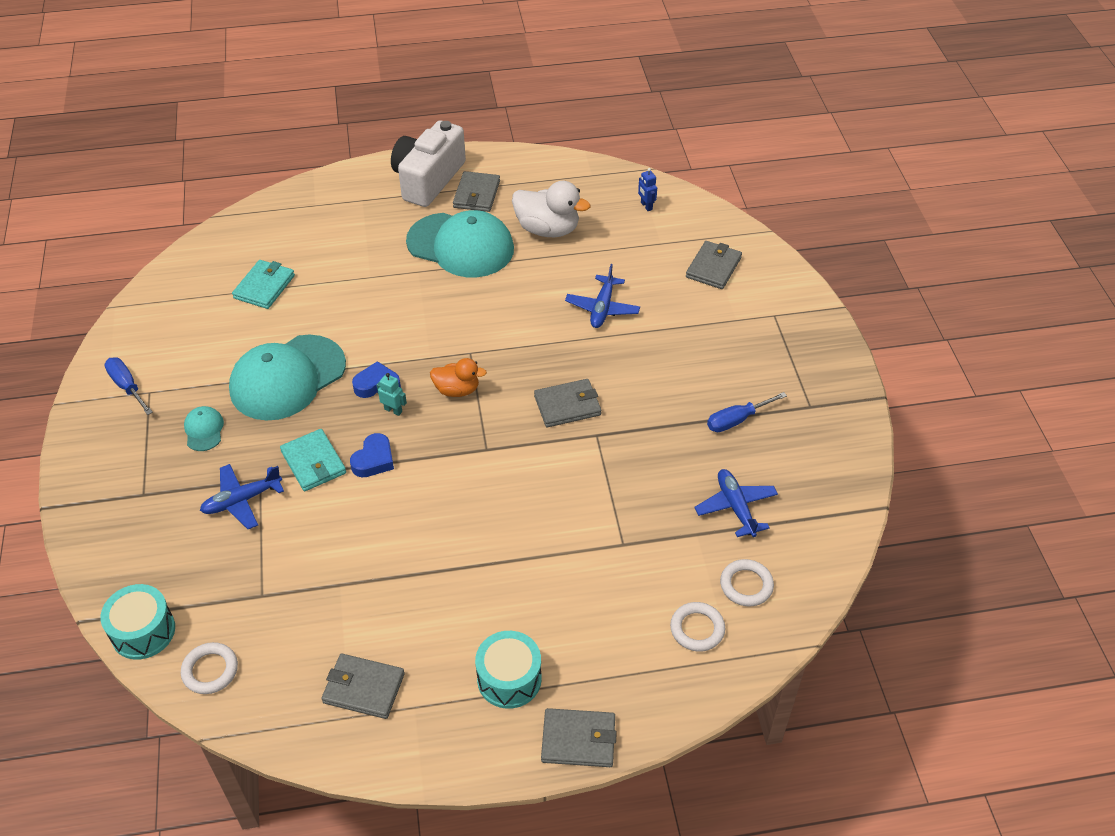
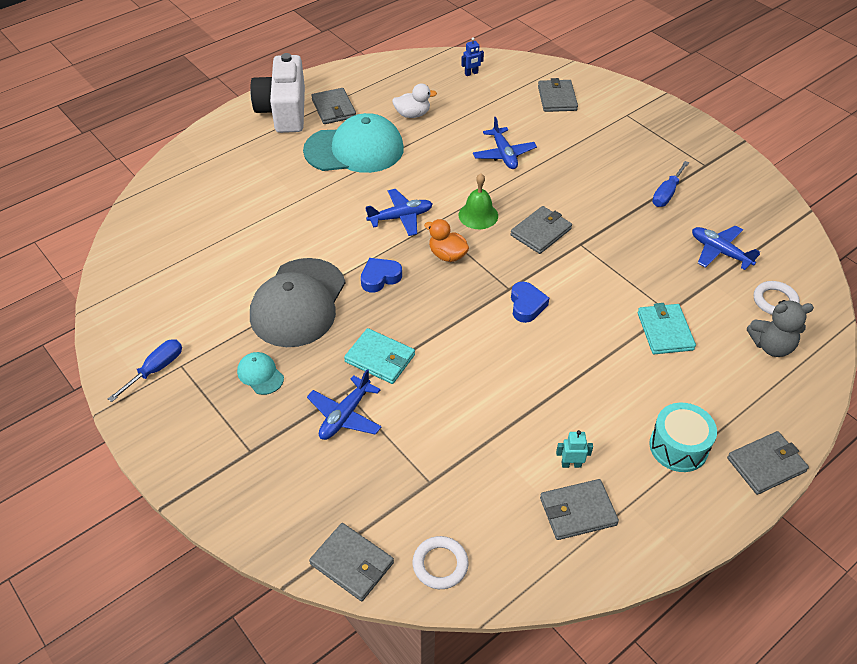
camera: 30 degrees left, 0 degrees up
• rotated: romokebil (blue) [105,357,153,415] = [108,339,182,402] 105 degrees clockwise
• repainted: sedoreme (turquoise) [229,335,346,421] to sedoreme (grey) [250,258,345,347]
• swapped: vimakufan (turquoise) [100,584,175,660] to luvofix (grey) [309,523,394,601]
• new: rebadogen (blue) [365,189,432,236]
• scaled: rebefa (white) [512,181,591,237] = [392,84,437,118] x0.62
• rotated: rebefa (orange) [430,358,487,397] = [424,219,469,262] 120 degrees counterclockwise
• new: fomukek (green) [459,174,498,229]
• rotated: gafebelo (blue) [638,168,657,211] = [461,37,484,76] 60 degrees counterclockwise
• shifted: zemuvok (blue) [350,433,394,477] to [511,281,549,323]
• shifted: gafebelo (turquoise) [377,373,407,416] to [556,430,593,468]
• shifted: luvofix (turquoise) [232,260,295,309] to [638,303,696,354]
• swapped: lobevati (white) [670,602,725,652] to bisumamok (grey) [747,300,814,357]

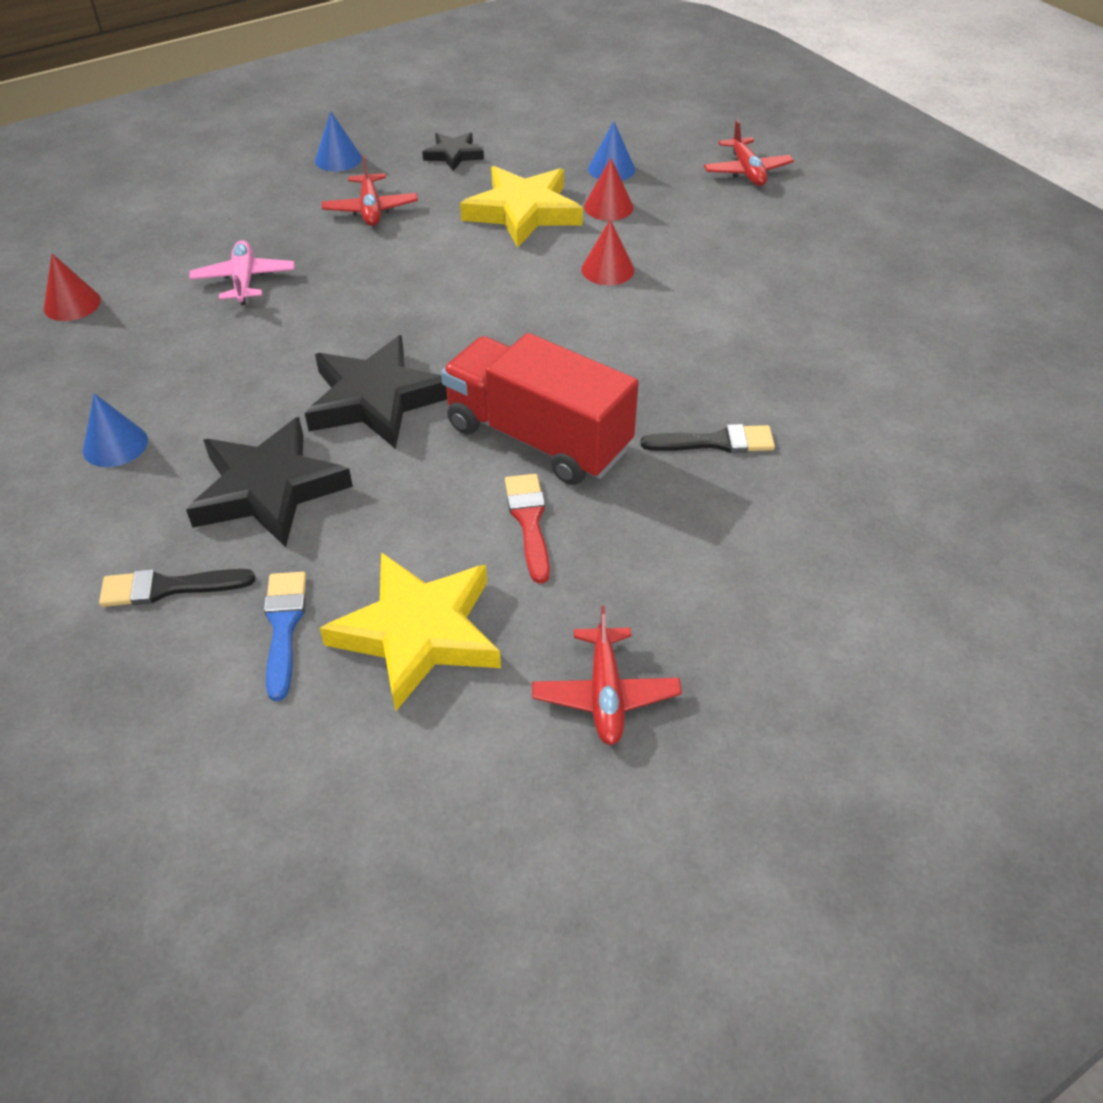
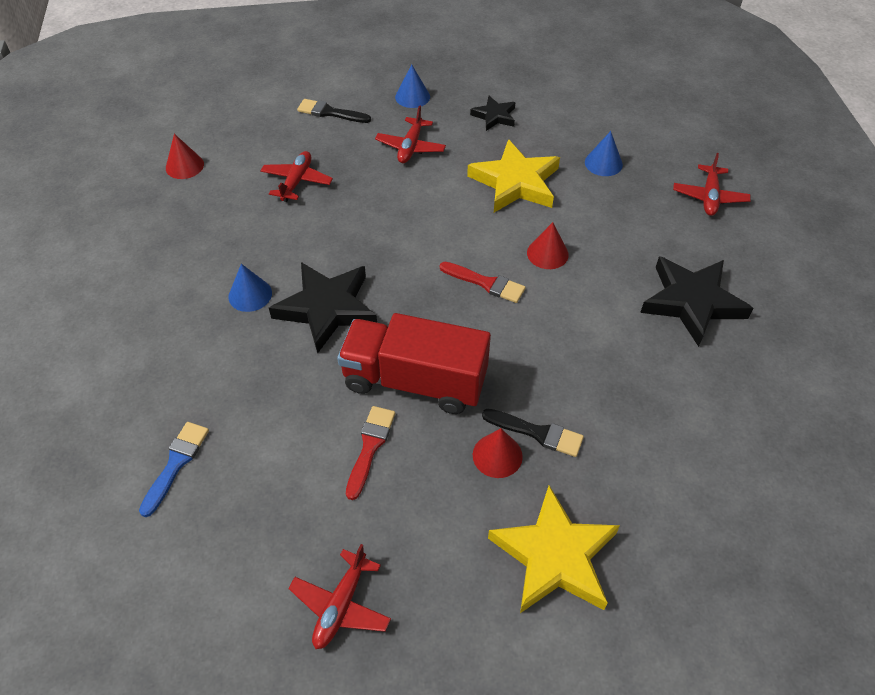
camera: 25 degrees right, 5 degrees up
• shifted: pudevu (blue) [83,393,148,467] to [228,264,272,312]
• repainted: rebadogen (pink) [189,240,294,305] to rebadogen (red) [260,151,333,202]
• shifted: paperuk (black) [99,569,255,607] to [297,99,371,123]
• rotated: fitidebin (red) [441,333,639,485] = [337,313,491,414] 45 degrees counterclockwise
• new: paperuk (red) [440,262,526,303]
• shifted: pudevu (red) [584,158,634,221] to [473,428,523,478]
• shifted: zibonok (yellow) [320,552,501,712] to [488,485,620,613]
• shifted: zibonok (black) [186,417,353,547] to [640,256,754,347]

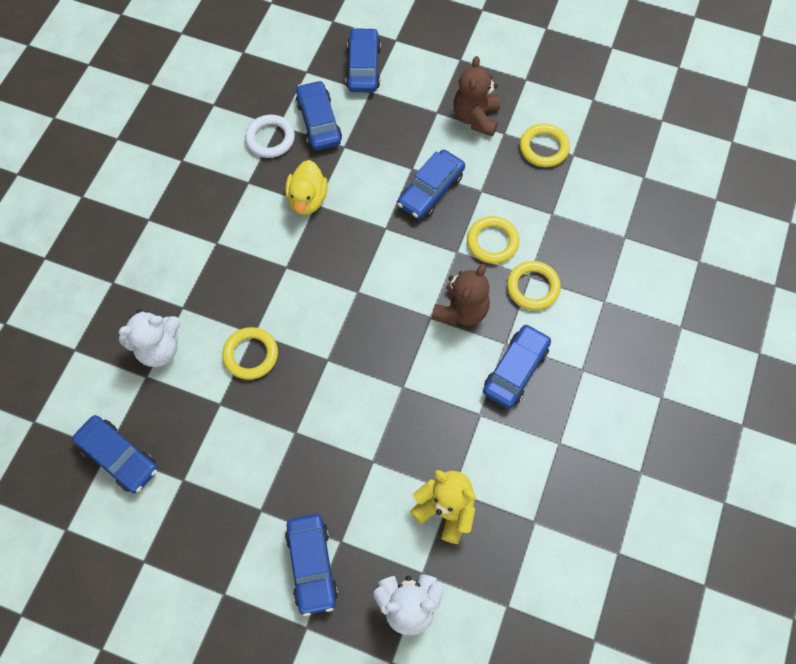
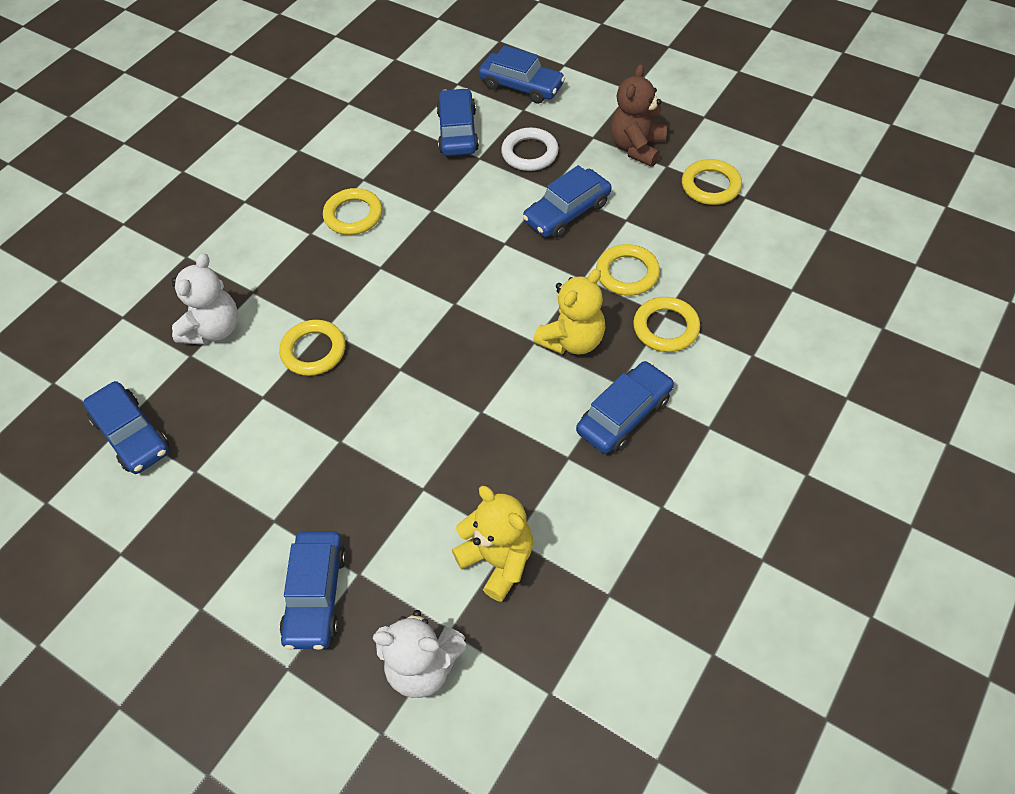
camera: 15 degrees right, 10 degrees down
• rotated: bisumamok (white) [118,309,181,367] = [172,253,238,345] 60 degrees counterclockwise
• new: lobevati (yellow) [323,188,382,235]
• rotated: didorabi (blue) [346,28,381,92] = [478,45,565,104] 105 degrees clockwise
• shifted: lobevati (white) [245,115,295,158] to [501,127,559,171]
• repainted: bisumamok (brown) [432,264,490,326] to bisumamok (yellow) [533,269,605,355]
• gone: rebefa (yellow) [285,160,328,215]

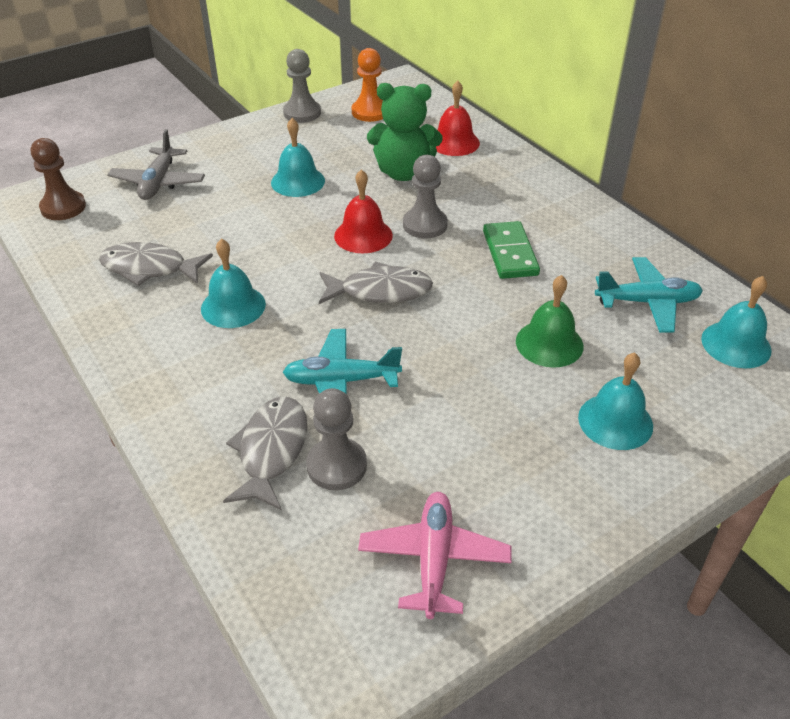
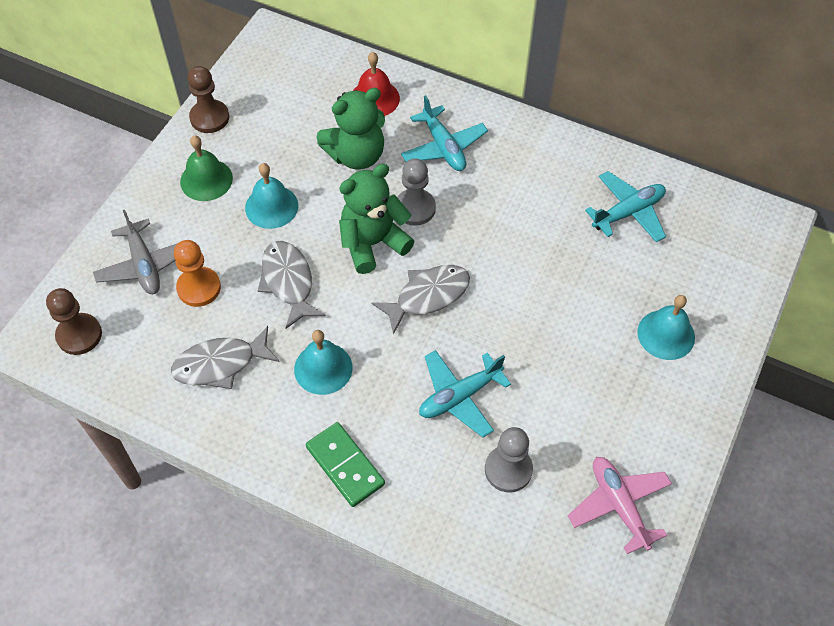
camera: 30 degrees left, 15 degrees up
• shifted: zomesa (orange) [352,48,383,122] to [174,240,221,307]
• shifted: fomukek (green) [516,275,584,368] to [180,135,233,201]
• repainted: zomesa (grey) [283,49,321,123] to zomesa (brown) [188,66,229,133]
• shifted: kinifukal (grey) [223,397,307,510] to [258,241,326,329]
• shifted: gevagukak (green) [483,221,540,279] to [306,422,385,507]
• swapped: fomukek (red) [334,169,393,253] to bisumamok (green) [339,164,415,274]
• new: rebadogen (turquoise) [401,95,488,171]
• gone: fomukek (turquoise) [701,276,772,368]

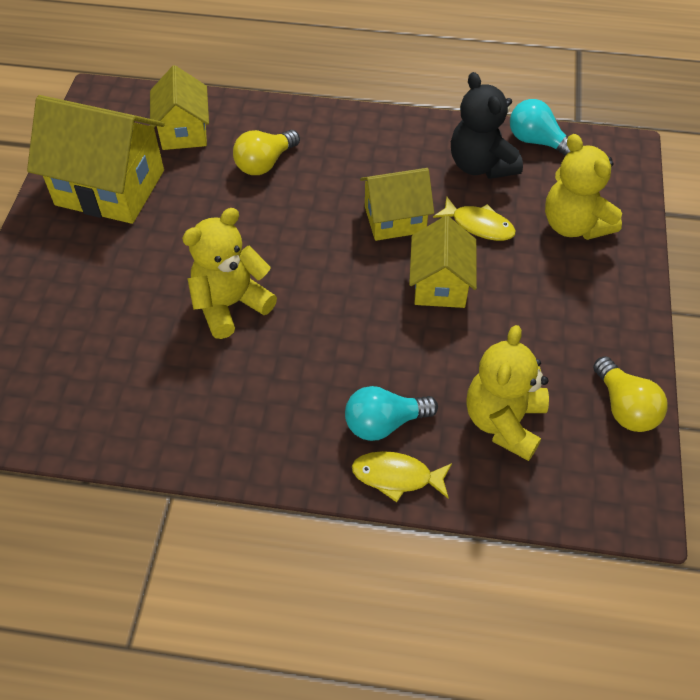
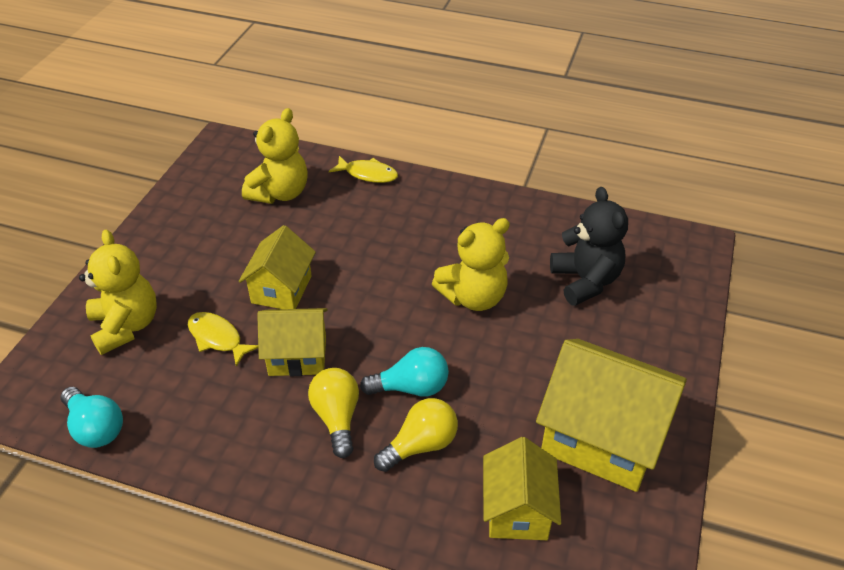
camera: 170 degrees left, 10 degrees down
• shifted: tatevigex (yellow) [593,356,667,432] to [308,368,359,458]
• shifted: tatevigex (turquoise) [345,386,438,441] to [360,347,449,397]
• shifted: bisumamok (black) [451,72,523,179] to [550,187,628,306]

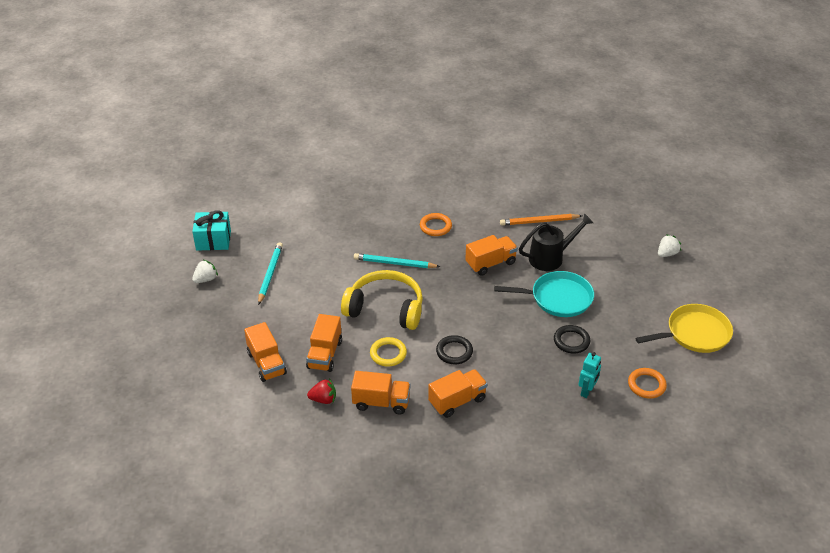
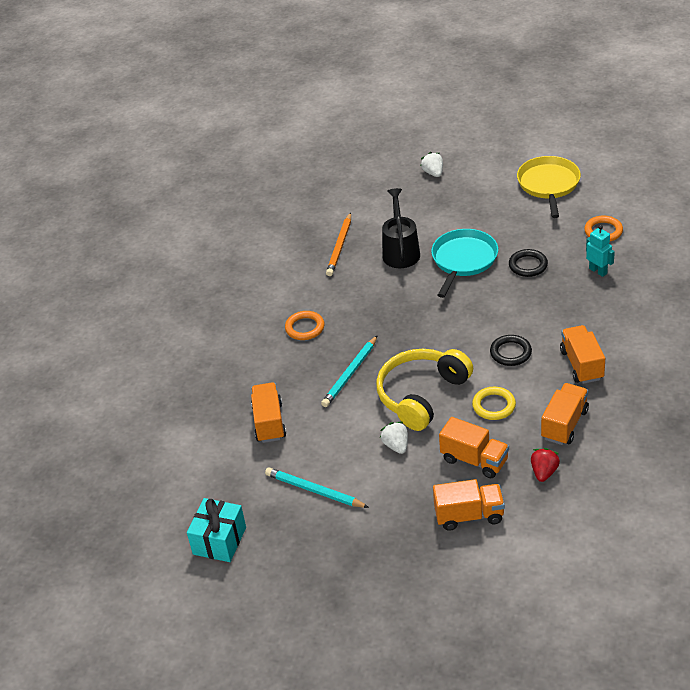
camera: 65 degrees left, 0 degrees up
• shifted: fitidebin (orange) [465,235,518,276] to [251,382,286,443]
• shifted: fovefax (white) [192,260,218,283] to [380,422,408,454]

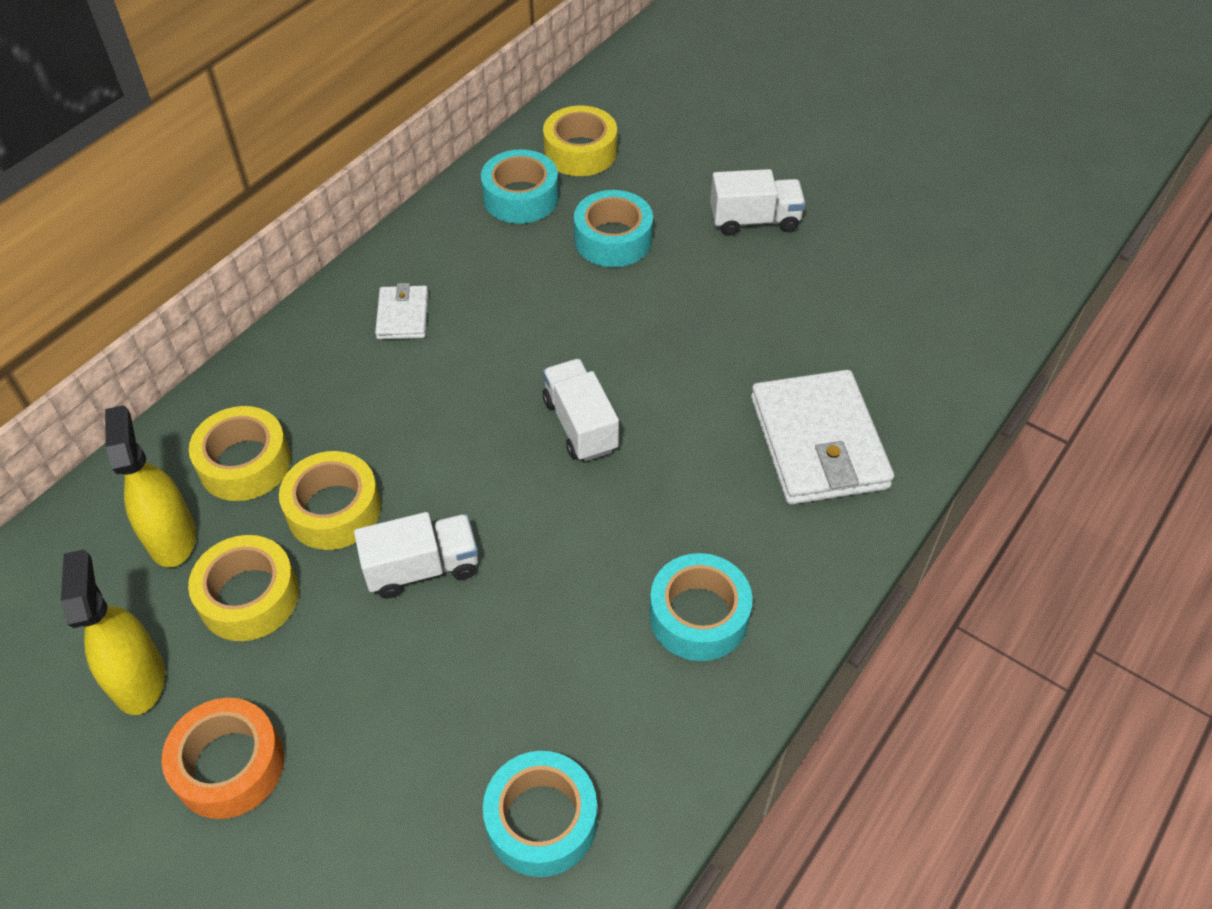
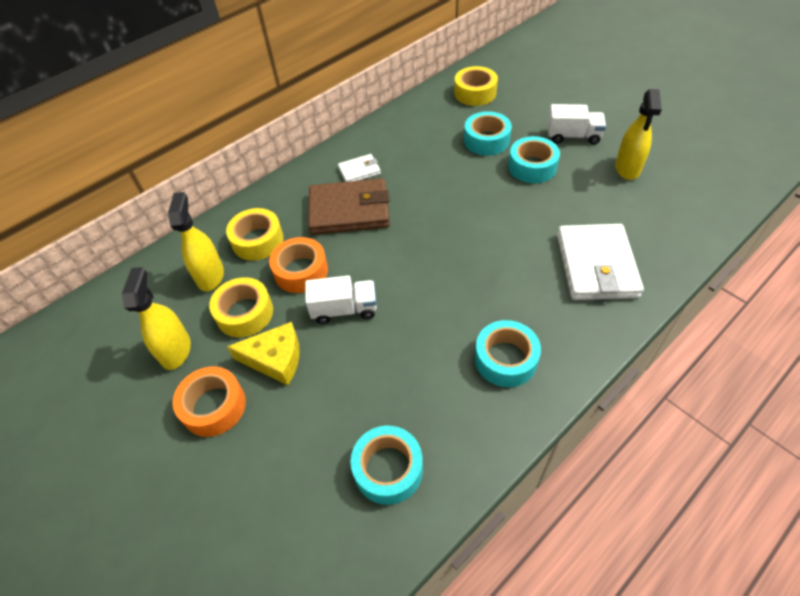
camera: 15 degrees right, 0 degrees up
• new: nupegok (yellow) [227,322,300,385]
• repainted: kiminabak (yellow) [279,451,381,550] to kiminabak (orange) [269,237,328,293]
• new: luvofix (brown) [308,178,390,235]
• rotated: luvofix (white) [375,283,428,339] = [338,154,381,182] 60 degrees clockwise
• shifted: kiminabak (turquoise) [481,149,559,224] to [508,136,560,183]
• new: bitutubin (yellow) [615,89,662,180]
• gone: fitidebin (white) [543,359,619,461]

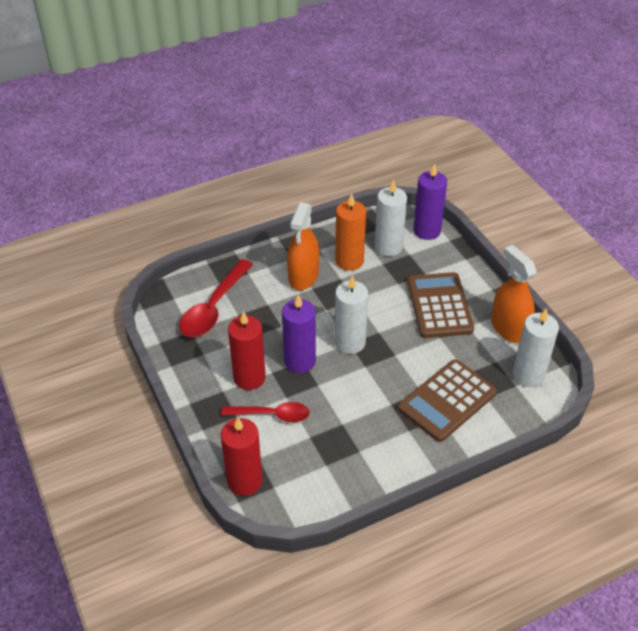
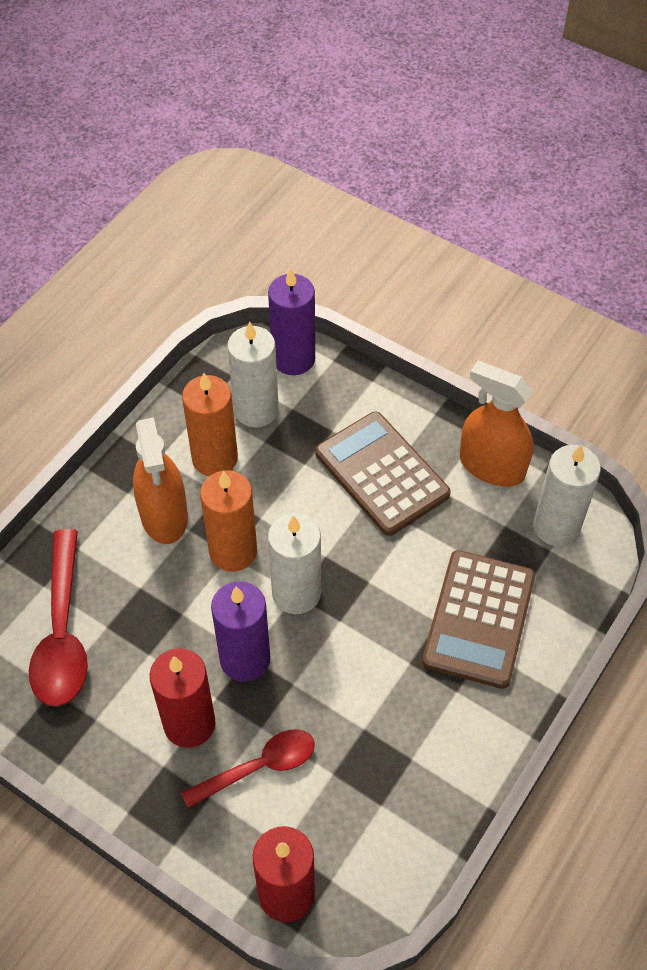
camera: 30 degrees left, 10 degrees up
• new: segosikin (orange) [200,470,257,572]

